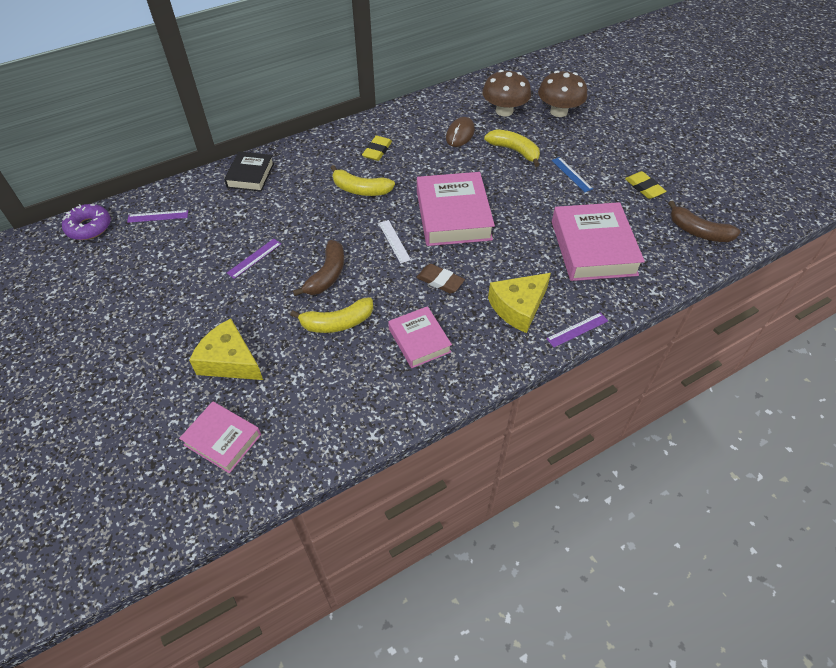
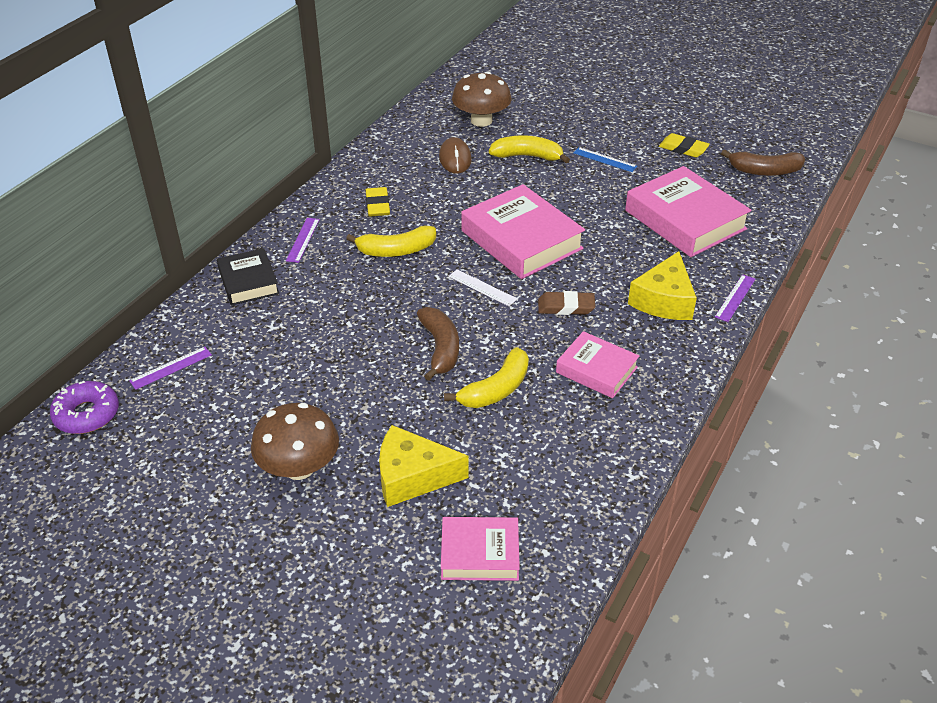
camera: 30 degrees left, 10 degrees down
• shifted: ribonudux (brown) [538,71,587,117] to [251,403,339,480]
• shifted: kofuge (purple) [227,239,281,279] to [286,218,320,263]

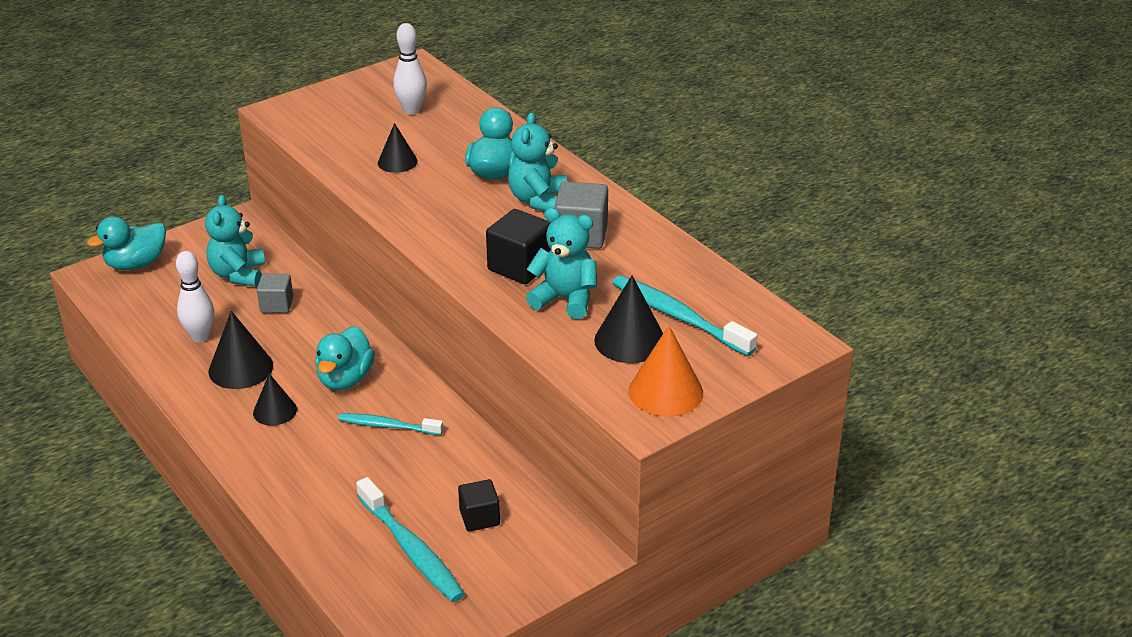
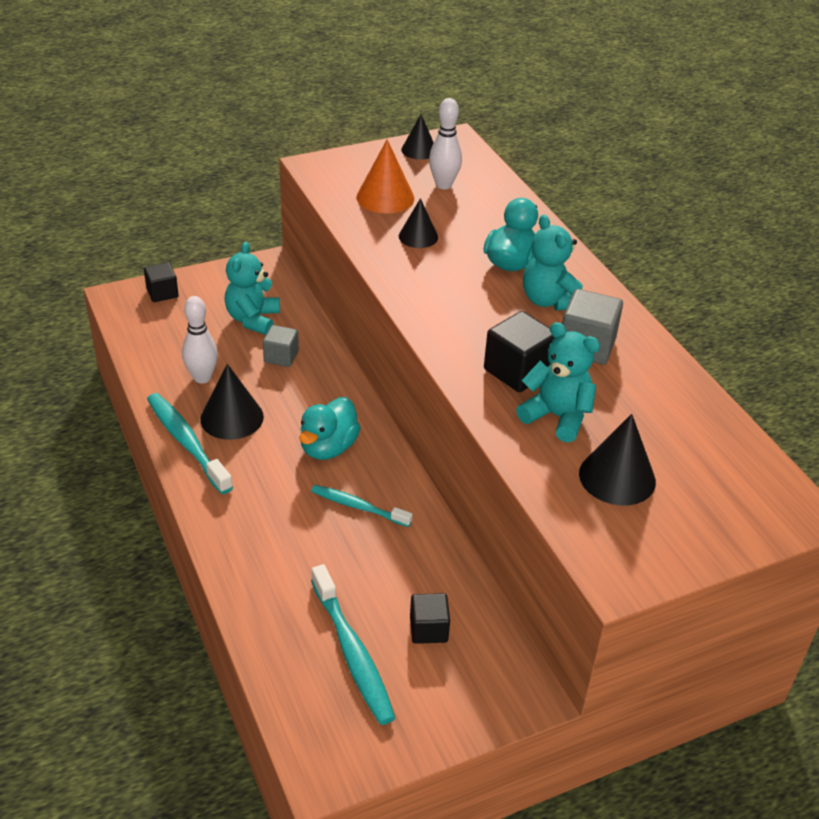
camera: 10 degrees right, 5 degrees up
• swapped: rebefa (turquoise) [87,216,166,270] to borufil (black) [144,262,179,302]
• shifted: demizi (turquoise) [612,275,757,356] to [147,393,233,494]
• shifted: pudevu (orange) [629,326,703,417] to [356,139,414,214]
• shifted: pudevu (black) [253,373,297,426] to [401,114,434,160]
• rotated: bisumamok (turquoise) [508,112,567,211] = [523,215,583,311] 45 degrees counterclockwise

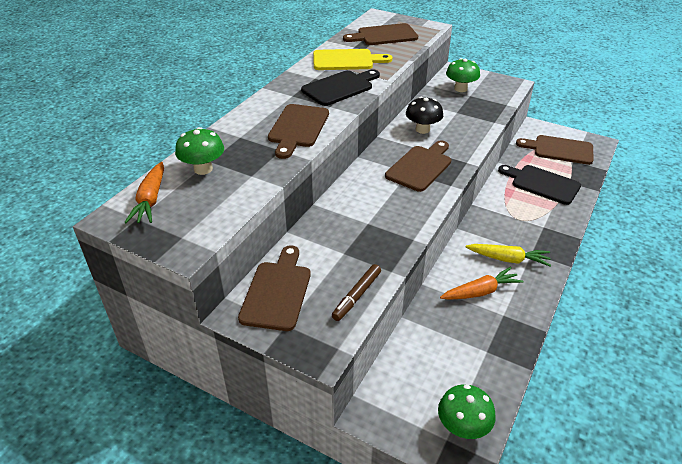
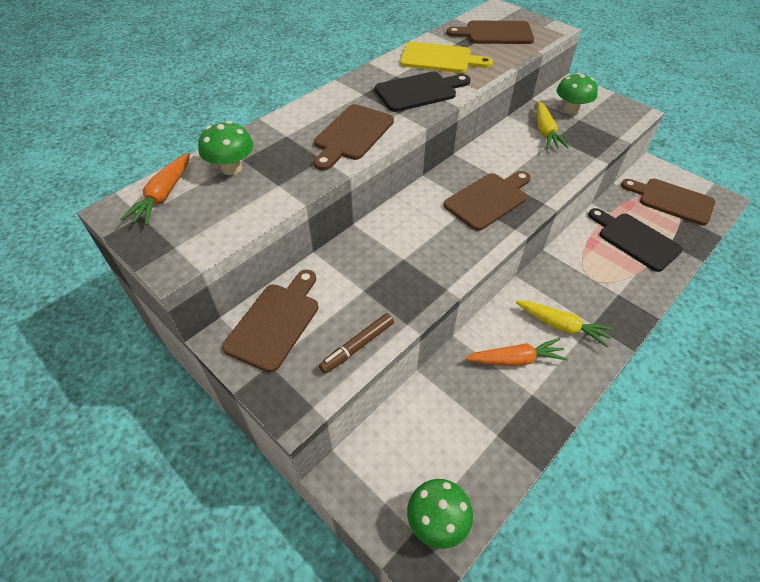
camera: 15 degrees right, 10 degrees up
• new: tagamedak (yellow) [537,101,568,149]
• gone: ribonudux (black) [406,97,443,134]

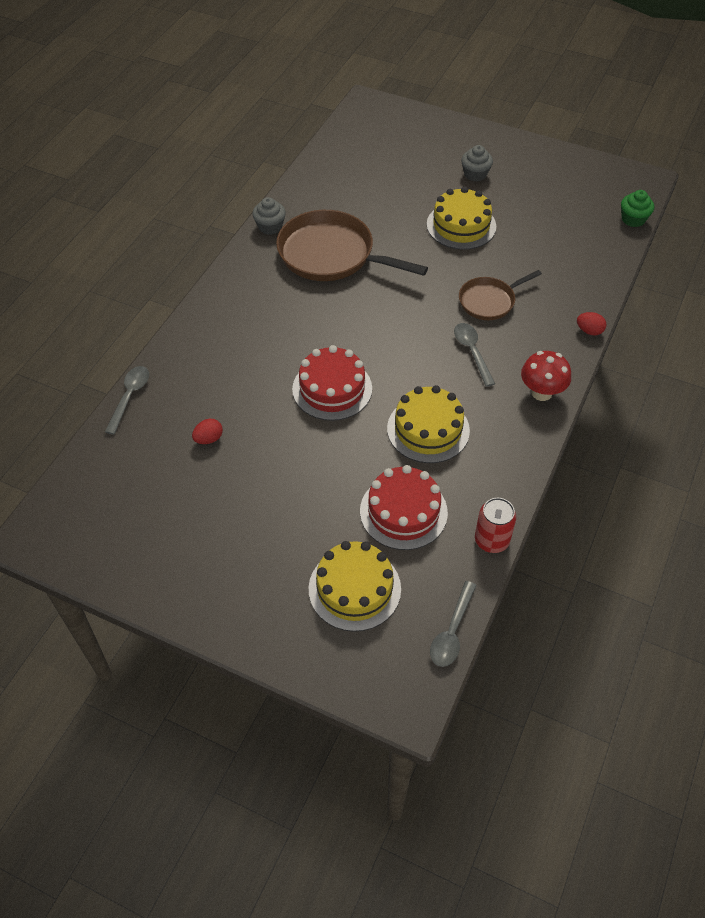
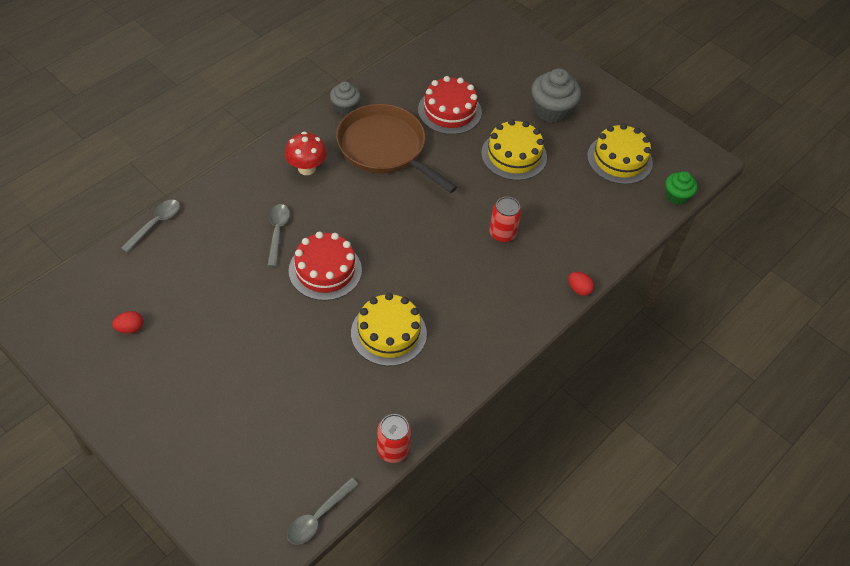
camera: 15 degrees right, 0 degrees up
• shifted: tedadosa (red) [192,419,223,444] to [112,311,143,334]
• shifted: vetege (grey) [454,323,495,387] to [267,204,290,267]
• shifted: ribonudux (red) [521,351,571,401] to [285,132,327,175]
• shifted: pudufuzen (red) [360,465,448,550] to [418,76,482,135]
• swapped: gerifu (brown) [459,270,542,320] to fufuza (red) [489,197,522,242]
• scaled: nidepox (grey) [461,145,493,182] = [531,68,581,123] x1.64
• shifted: pudufuzen (yellow) [309,541,401,632] to [587,124,653,184]

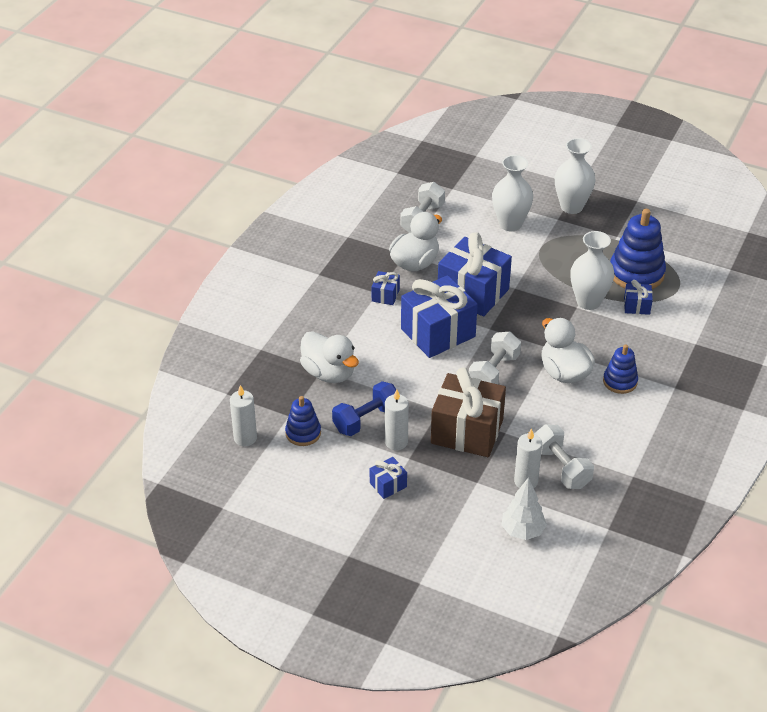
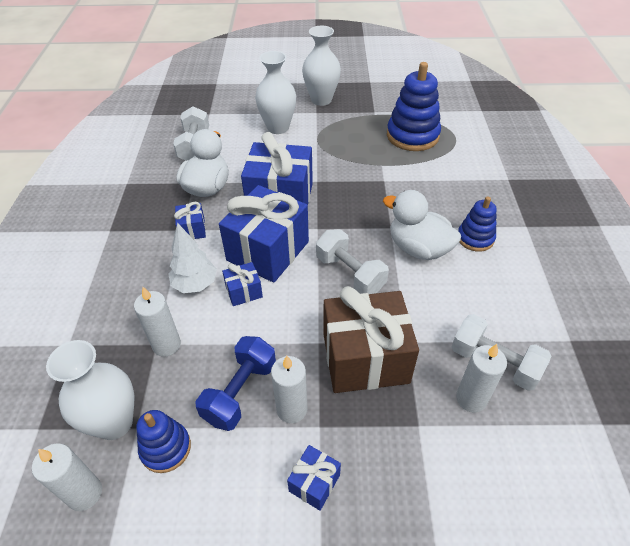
camera: 25 degrees left, 5 degrees up
• shifted: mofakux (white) [570,231,615,310] to [46,340,134,440]
• swapped: rebefa (white) [300,331,359,383] to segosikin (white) [134,287,181,357]
• shifted: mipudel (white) [501,477,547,540] to [169,223,217,293]
• shifted: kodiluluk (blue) [624,280,653,315] to [222,262,263,306]
• rotated: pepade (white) [469,332,521,384] = [316,229,389,294] 45 degrees counterclockwise

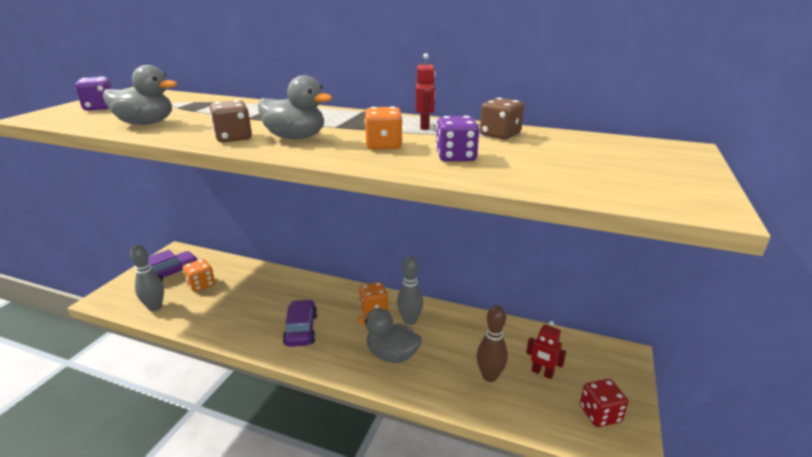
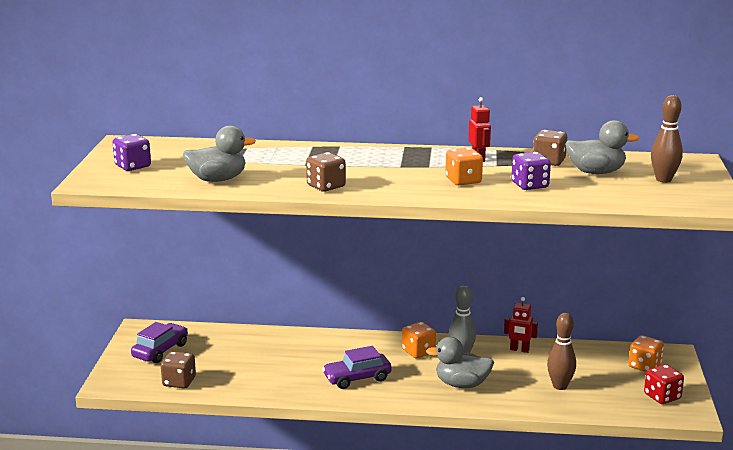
camera: 15 degrees left, 5 degrees down
• swapped: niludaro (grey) [130,245,164,311] to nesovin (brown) [161,351,196,388]
• rotated: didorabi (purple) [283,299,317,347] = [322,346,392,389] 90 degrees counterclockwise
• shifted: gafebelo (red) [526,321,566,379] to [504,297,538,353]
• shifted: rebefa (grey) [258,75,332,139] to [565,120,639,174]
• shifted: nesovin (orange) [183,259,215,292] to [628,335,664,372]
• new: niludaro (brown) [651,95,683,183]

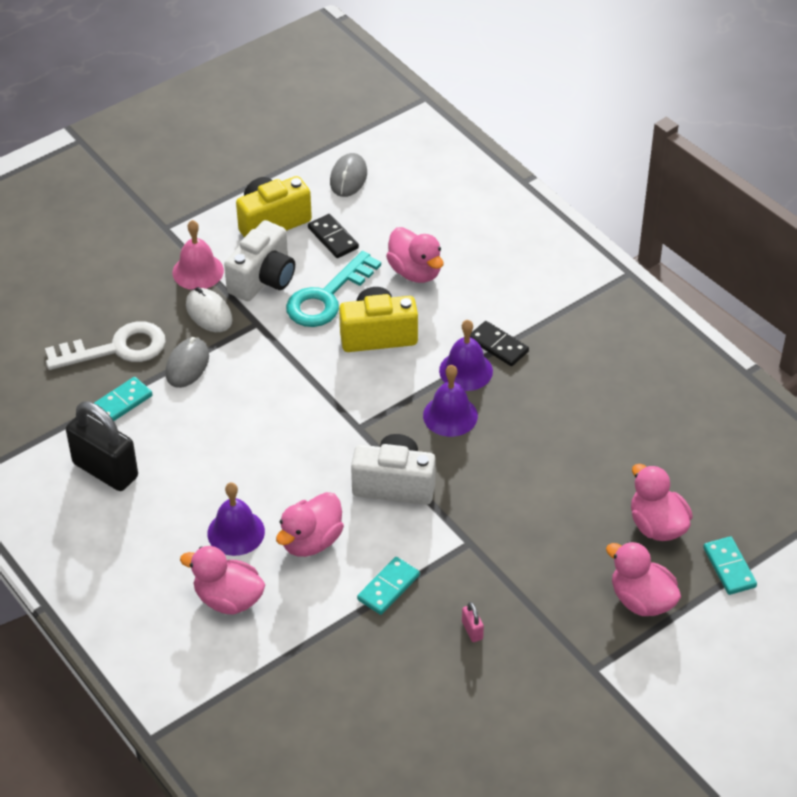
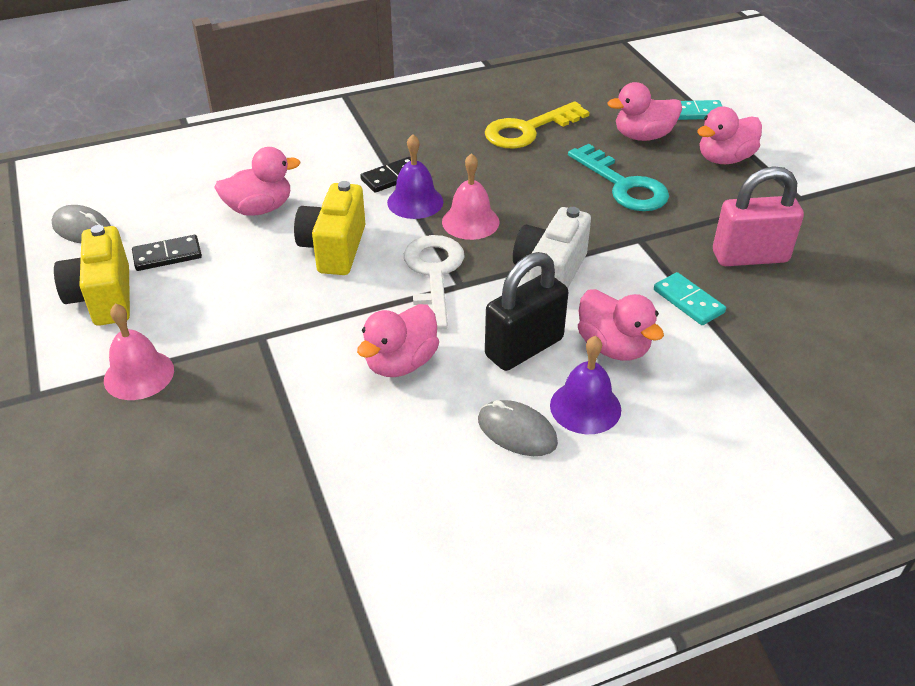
camera: 75 degrees left, 5 degrees down
• shifted: rebefa (pink) [180,546,265,614] to [357,304,439,377]
• shifted: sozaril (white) [45,321,166,370] to [404,235,465,329]
• repainted: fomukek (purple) [423,365,478,437] to fomukek (pink) [442,153,499,240]
• shifted: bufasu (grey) [166,337,209,388] to [478,400,558,456]
• new: sozaril (yellow) [485,101,590,148]
• shifted: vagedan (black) [66,402,138,491] to [485,252,569,371]
• shifted: sozaril (turquoise) [286,251,381,327] to [568,144,669,211]
• scaled: vagedan (pink) [462,602,484,642] = [713,166,804,266] x2.50
• gone: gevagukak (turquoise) [94,377,152,421]
• gone: bufasu (white) [186,287,232,332]
• gone: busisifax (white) [224,220,295,301]

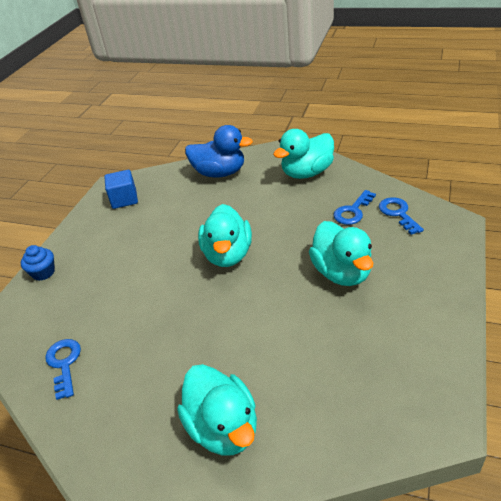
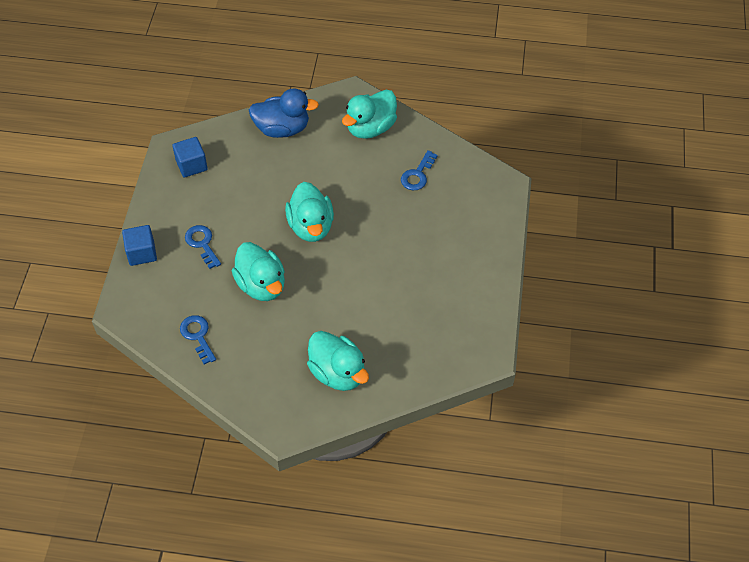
camera: 15 degrees left, 15 degrees up
• swapped: nidepox (blue) [21,245,55,281] to borufil (blue) [122,225,157,266]
• shifted: sozaril (blue) [379,197,424,235] to [185,225,221,269]
• shifted: rebefa (turquoise) [309,221,373,286] to [232,242,285,301]

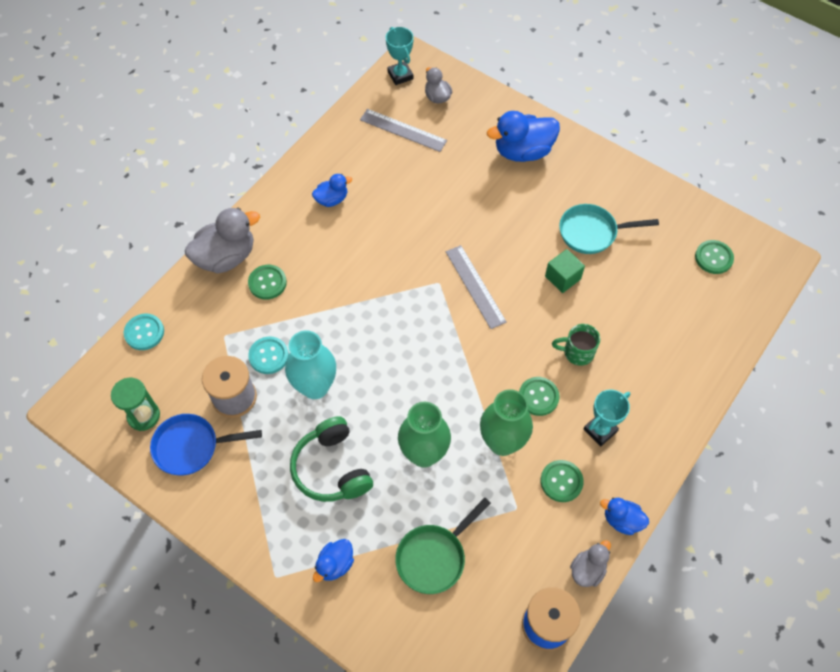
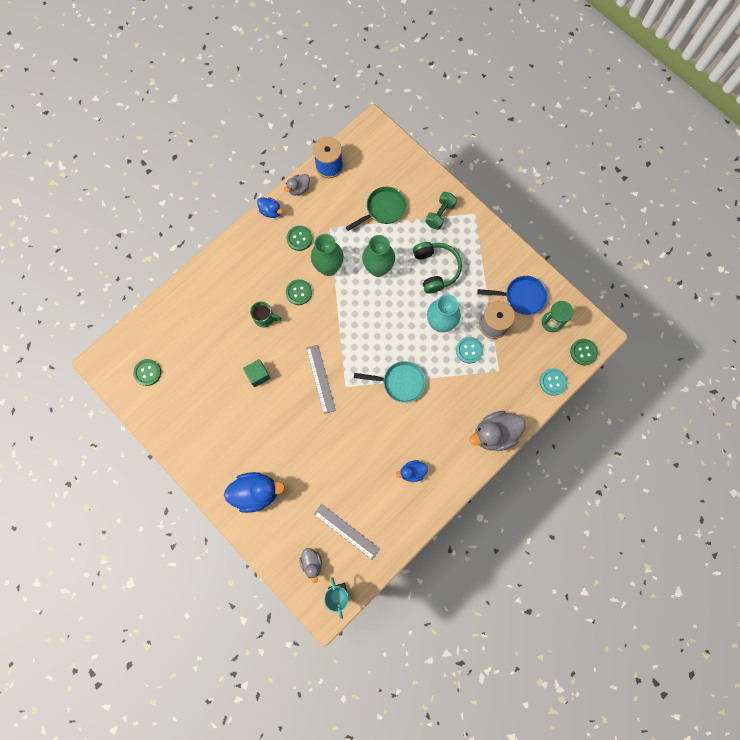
camera: 170 degrees left, 15 degrees up
• shifted: gerifu (turquoise) [559,204,659,254] to [354,361,426,403]
• swapped: rebefa (blue) [313,539,354,582] to pepade (green) [426,192,457,230]
• shifted: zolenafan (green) [248,265,287,299] to [570,339,598,365]
• gone: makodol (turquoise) [584,389,630,446]

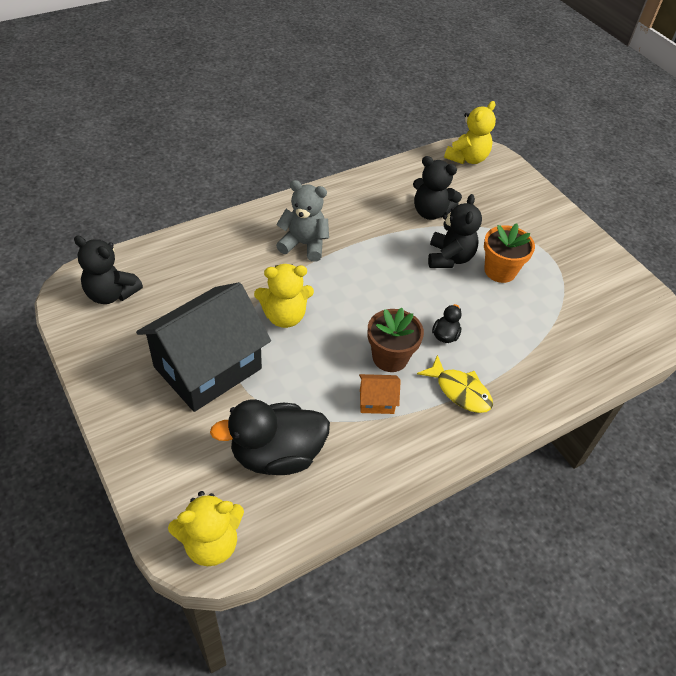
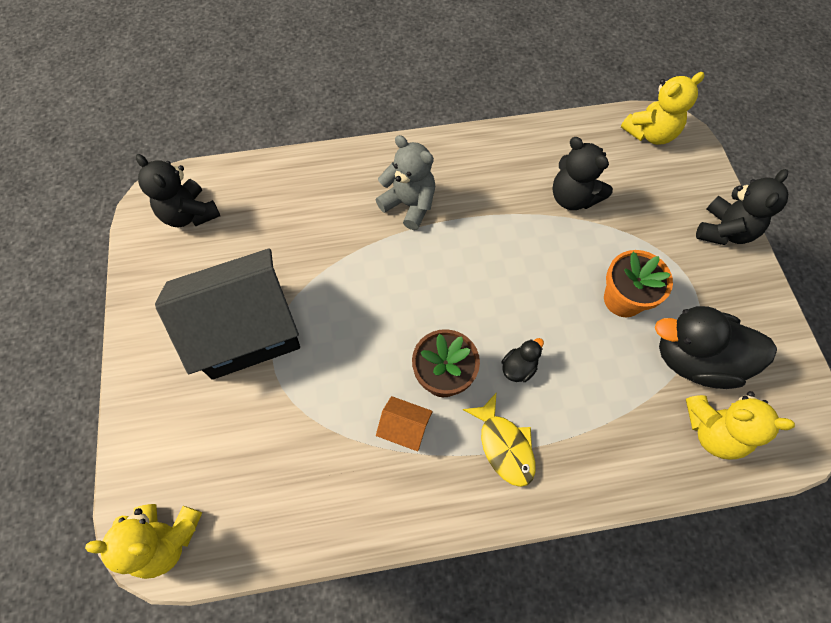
camera: 25 degrees right, 15 degrees up
• shifted: rebefa (black) [210,399,330,475] to [655,306,777,389]
• shifted: bisumamok (yellow) [254,264,314,328] to [686,391,795,460]
• shifted: bisumamok (black) [428,194,482,268] to [696,169,788,245]

